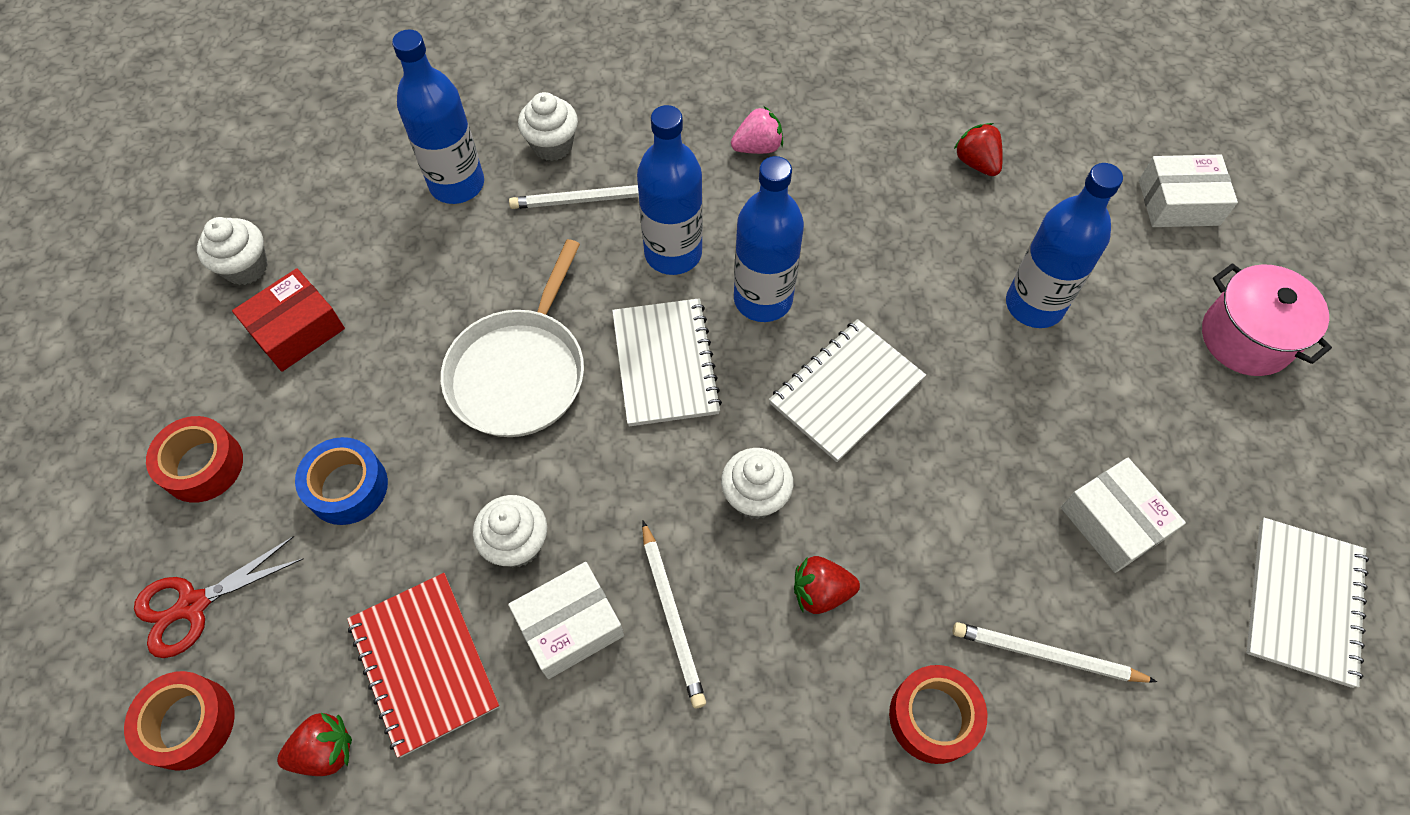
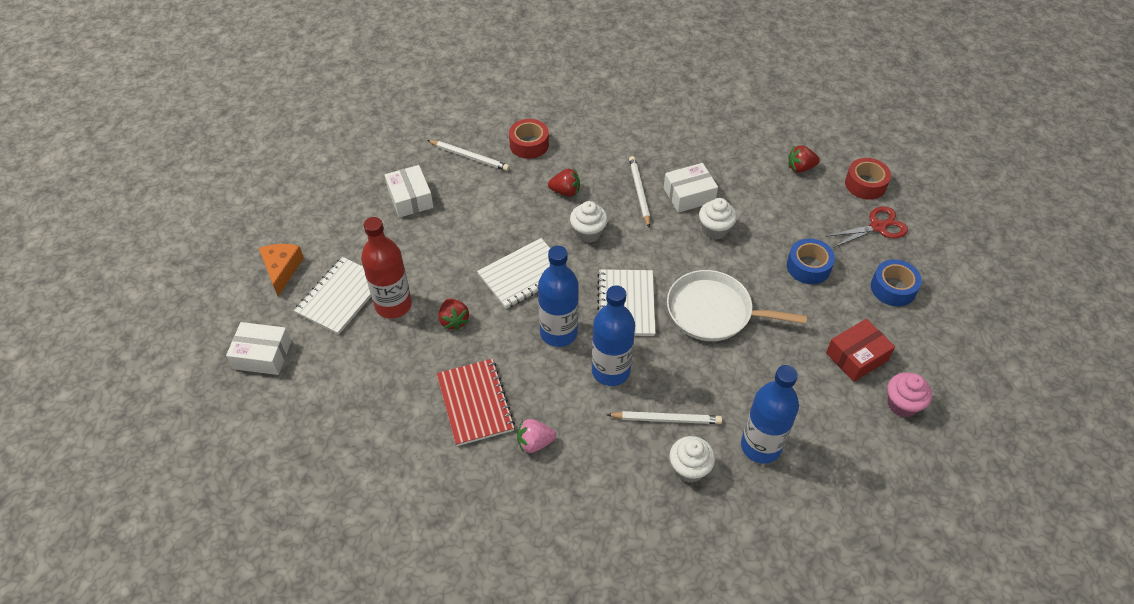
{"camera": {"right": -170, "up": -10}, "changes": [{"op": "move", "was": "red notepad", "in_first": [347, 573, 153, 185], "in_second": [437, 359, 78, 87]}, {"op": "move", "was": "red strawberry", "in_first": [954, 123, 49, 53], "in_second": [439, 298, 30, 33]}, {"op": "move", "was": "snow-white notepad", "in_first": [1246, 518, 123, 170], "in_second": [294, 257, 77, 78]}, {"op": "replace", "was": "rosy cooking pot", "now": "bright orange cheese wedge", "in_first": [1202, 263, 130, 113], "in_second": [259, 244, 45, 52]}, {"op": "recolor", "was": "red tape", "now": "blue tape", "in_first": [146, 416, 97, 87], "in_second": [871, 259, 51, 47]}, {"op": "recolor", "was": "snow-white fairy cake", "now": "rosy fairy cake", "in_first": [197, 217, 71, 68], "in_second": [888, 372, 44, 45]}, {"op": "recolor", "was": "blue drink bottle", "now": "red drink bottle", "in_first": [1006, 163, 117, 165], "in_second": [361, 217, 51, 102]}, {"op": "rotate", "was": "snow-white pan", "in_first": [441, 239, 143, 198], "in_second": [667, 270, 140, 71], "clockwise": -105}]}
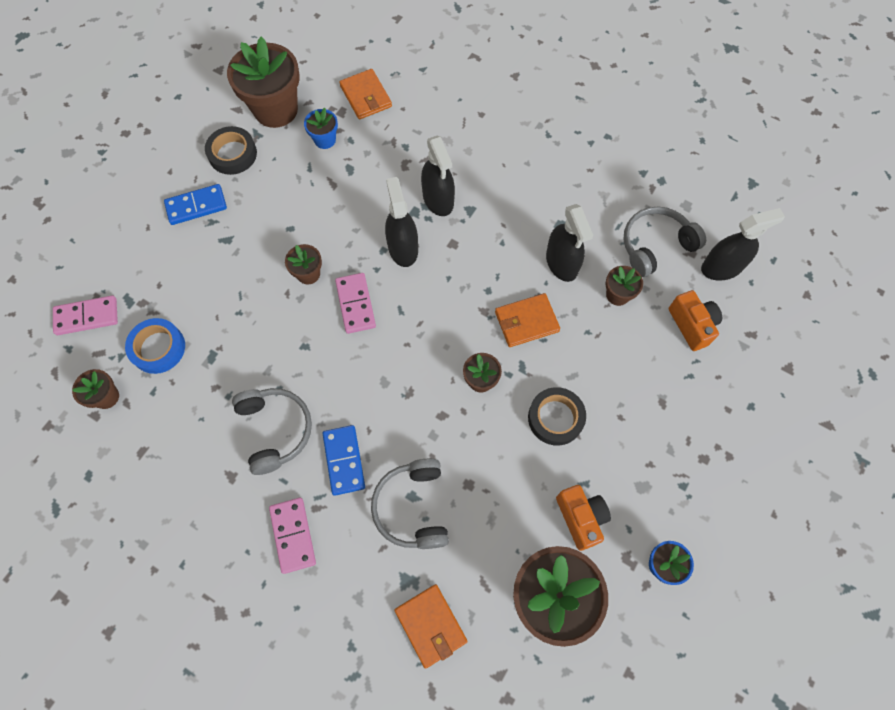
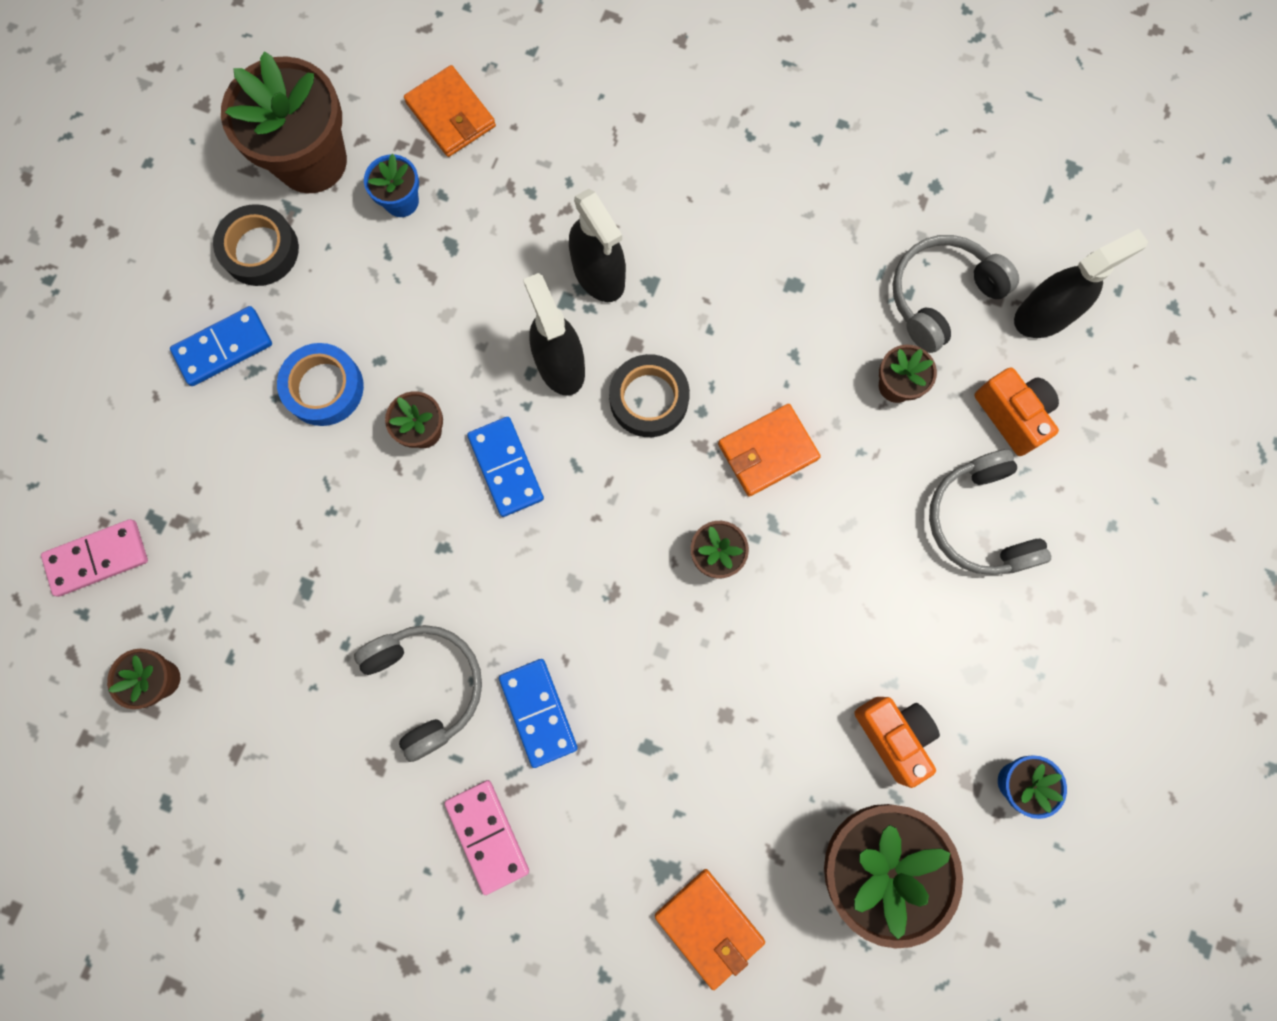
{"camera": {"right": -10, "up": 10}, "changes": [{"op": "delete", "was": "black sprayer", "in_first": [546, 204, 47, 78]}, {"op": "move", "was": "blue tape", "in_first": [125, 318, 60, 56], "in_second": [277, 343, 87, 83]}, {"op": "move", "was": "ash-grey headset", "in_first": [371, 459, 78, 90], "in_second": [929, 449, 122, 126]}, {"op": "move", "was": "black tape", "in_first": [528, 387, 58, 59], "in_second": [609, 354, 81, 83]}, {"op": "recolor", "was": "rosy domino tile", "now": "blue domino tile", "in_first": [335, 273, 41, 61], "in_second": [467, 417, 77, 100]}]}
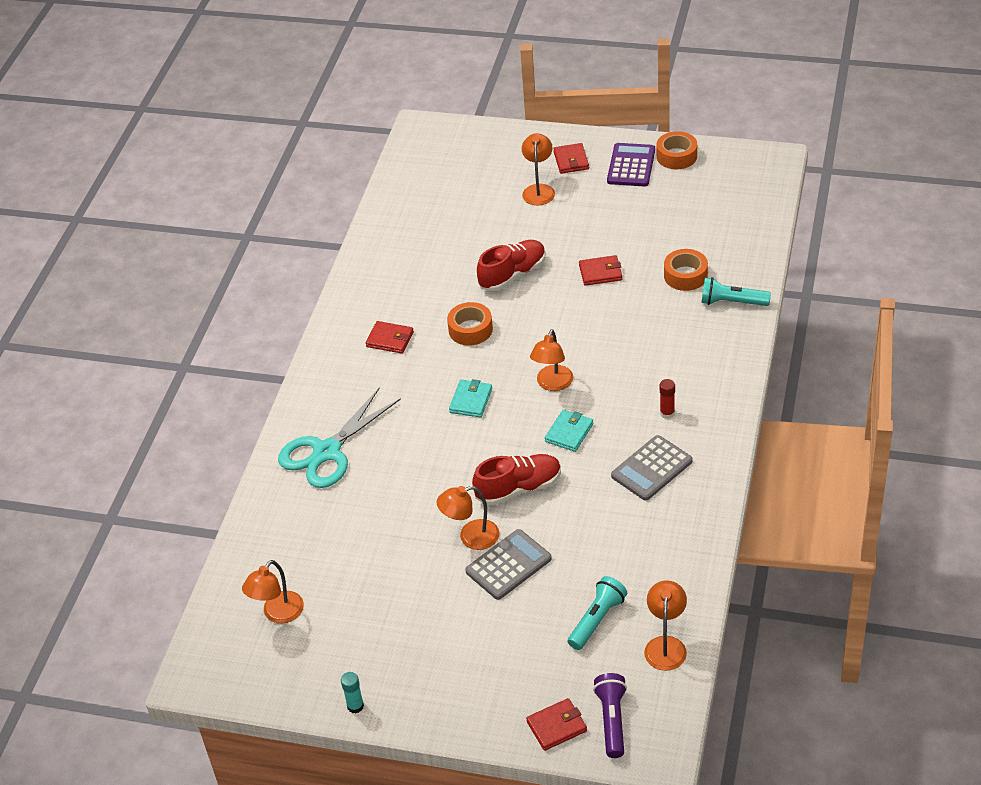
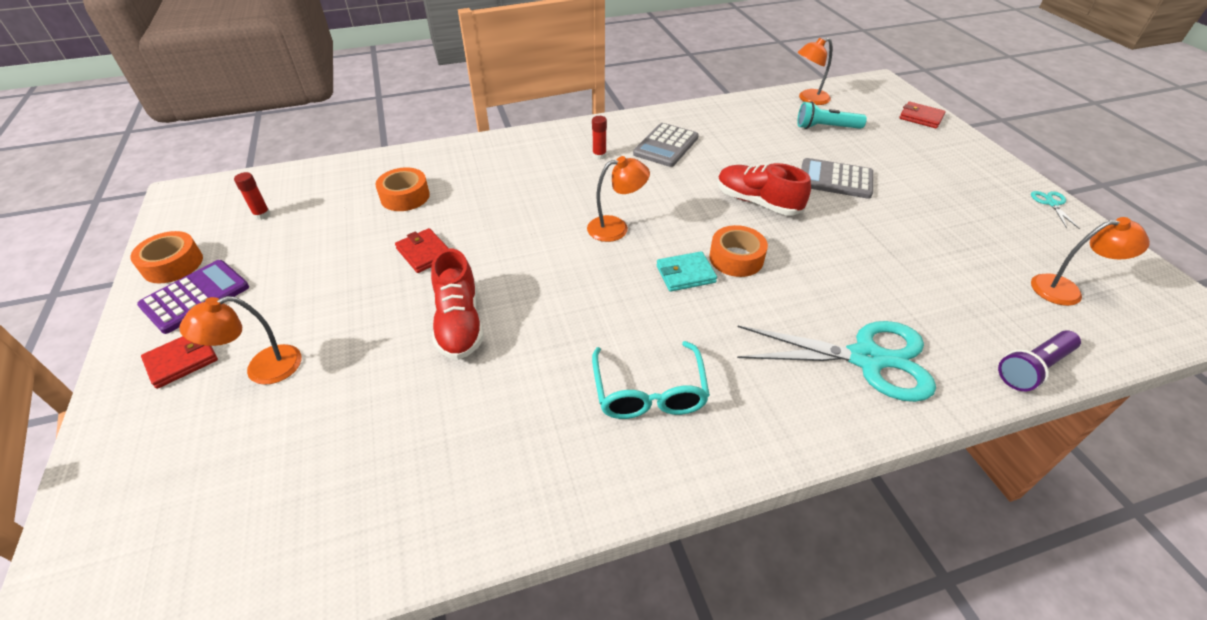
{"camera": {"right": -125, "up": 0}, "changes": [{"op": "delete", "was": "bright orange reading lamp", "in_first": [437, 486, 63, 64]}, {"op": "delete", "was": "aqua wallet", "in_first": [545, 410, 48, 42]}, {"op": "delete", "was": "aqua torch", "in_first": [701, 277, 70, 29]}, {"op": "insert", "now": "red stick of glue", "in_second": [234, 172, 36, 48]}, {"op": "move", "was": "bright orange tape", "in_first": [447, 302, 46, 44], "in_second": [709, 225, 59, 52]}, {"op": "move", "was": "royal purple torch", "in_first": [593, 673, 34, 85], "in_second": [998, 330, 83, 61]}, {"op": "replace", "was": "aqua stick of glue", "now": "aqua scissors", "in_first": [341, 672, 23, 42], "in_second": [1031, 191, 49, 38]}, {"op": "replace", "was": "red wallet", "now": "aqua spectacles", "in_first": [366, 321, 48, 33], "in_second": [592, 341, 118, 78]}, {"op": "rotate", "was": "red lace-up shoe", "in_first": [477, 240, 69, 51], "in_second": [431, 249, 53, 111], "clockwise": -120}, {"op": "rotate", "was": "royal purple adding machine", "in_first": [607, 143, 48, 44], "in_second": [137, 260, 112, 74], "clockwise": 150}, {"op": "rotate", "was": "ash-grey adding machine", "in_first": [611, 435, 82, 66], "in_second": [633, 123, 66, 44], "clockwise": 105}]}
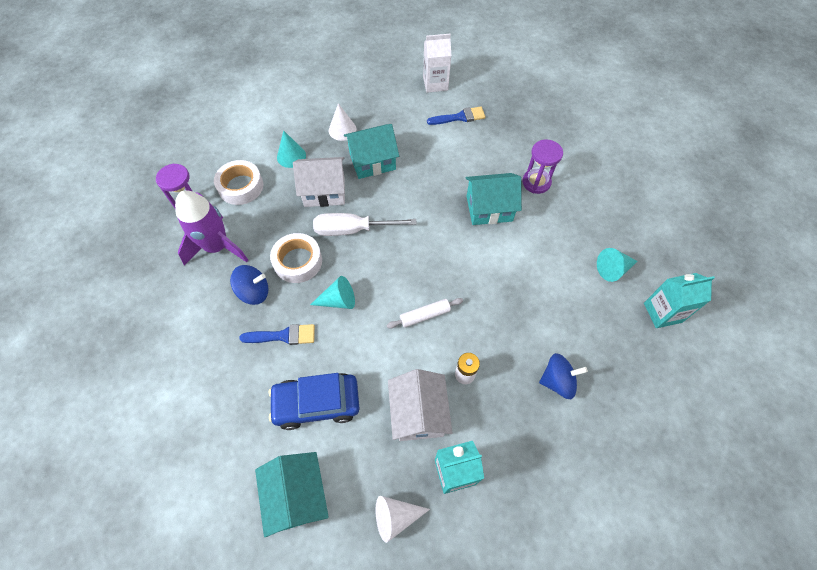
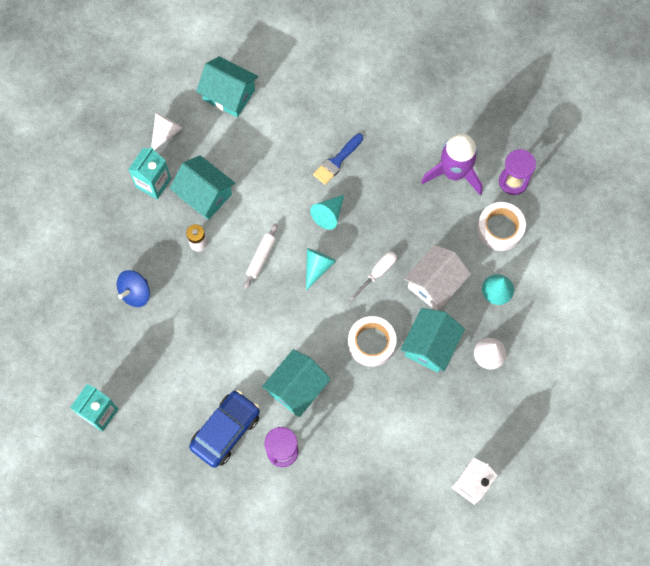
{"camera": {"right": 135, "up": 10}, "changes": [{"op": "delete", "was": "blue spinning top", "in_first": [230, 265, 38, 40]}, {"op": "delete", "was": "blue brush", "in_first": [427, 107, 59, 18]}, {"op": "move", "was": "blue automobile", "in_first": [269, 373, 91, 57], "in_second": [189, 390, 71, 78]}, {"op": "move", "was": "snow-white tape", "in_first": [270, 233, 52, 50], "in_second": [348, 316, 48, 51]}, {"op": "move", "was": "aqua cone", "in_first": [597, 248, 41, 34], "in_second": [306, 248, 30, 42]}, {"op": "recolor", "was": "snow-white toy house", "now": "aqua toy house", "in_first": [388, 369, 64, 72], "in_second": [170, 155, 65, 65]}, {"op": "resize", "was": "snow-white flat screwdriver", "in_first": [313, 213, 104, 23], "in_second": [350, 252, 47, 49], "ratio": 0.63}]}
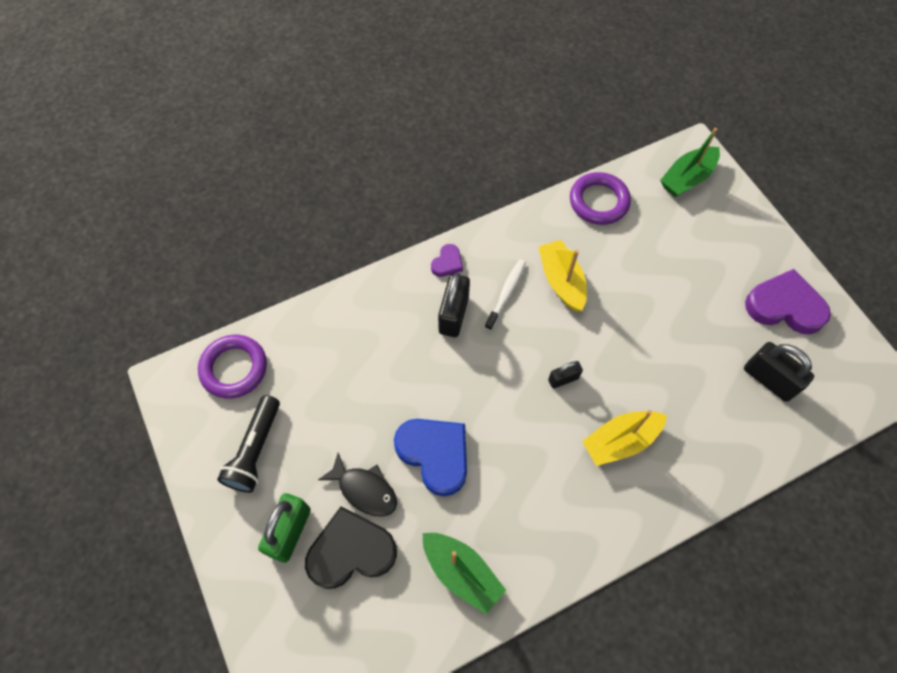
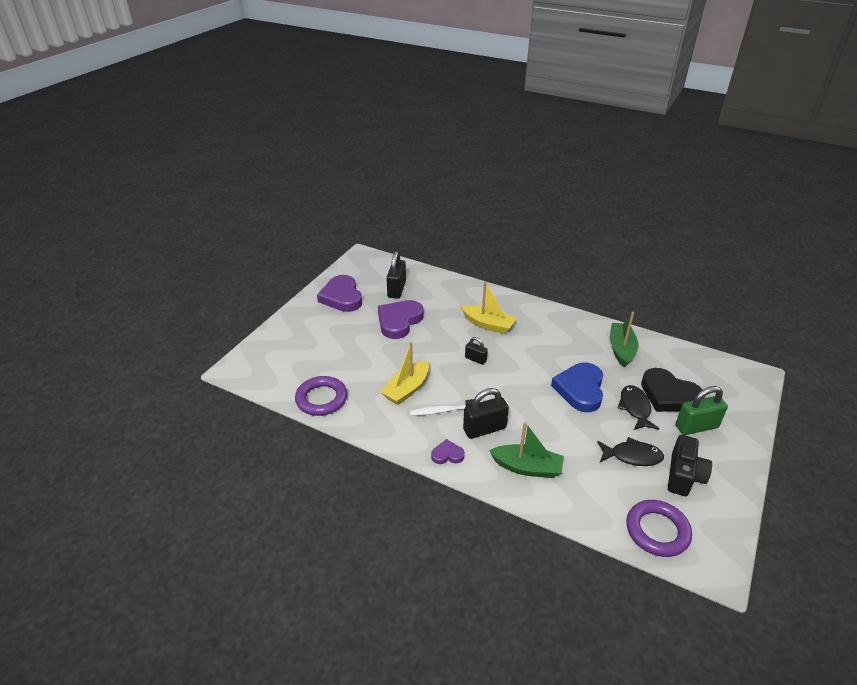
{"camera": {"right": -125, "up": -25}, "changes": [{"op": "insert", "now": "royal purple heart", "in_second": [378, 300, 46, 39]}, {"op": "insert", "now": "black fish", "in_second": [597, 437, 67, 29]}, {"op": "move", "was": "green sailboat", "in_first": [660, 128, 60, 69], "in_second": [489, 422, 75, 56]}, {"op": "replace", "was": "black torch", "now": "black photo camera", "in_first": [217, 395, 63, 98], "in_second": [668, 435, 44, 61]}]}
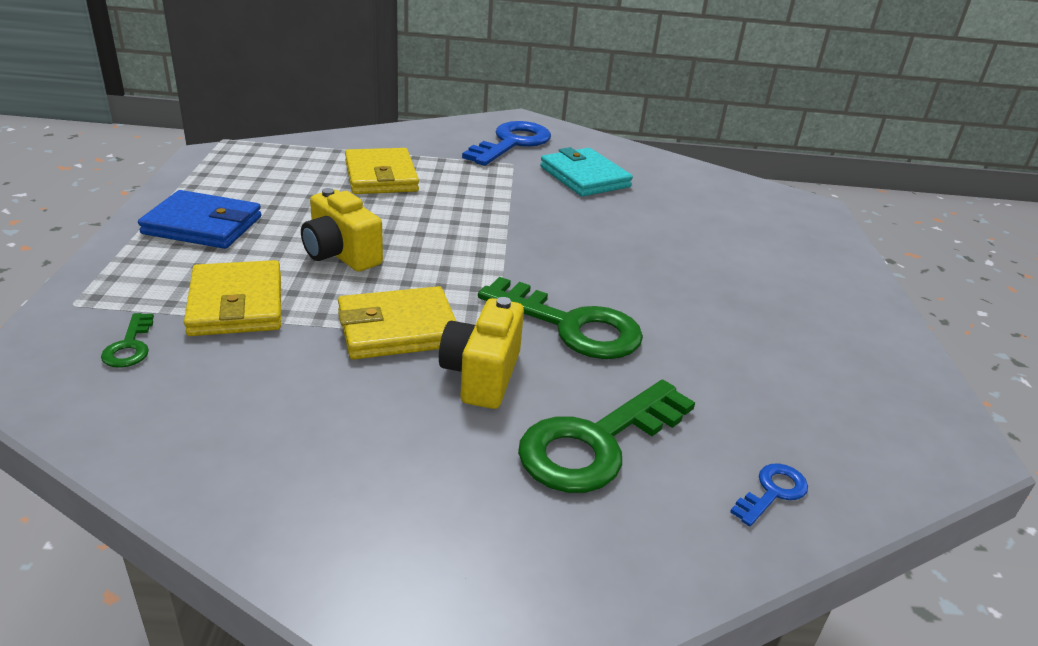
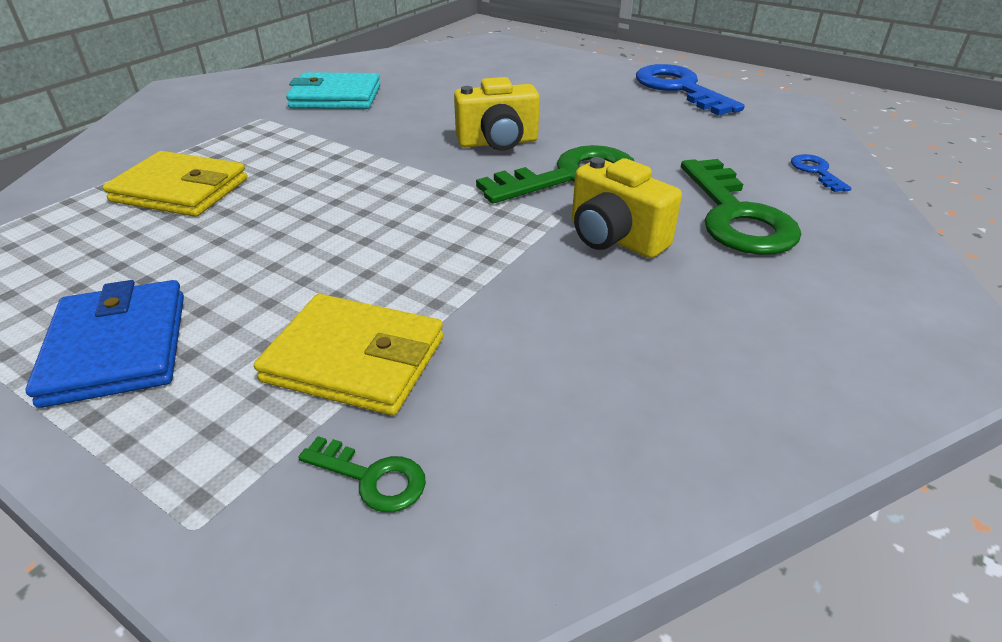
{"camera": {"right": -55, "up": 5}, "changes": [{"op": "delete", "was": "golden wallet", "in_first": [338, 286, 118, 73]}, {"op": "move", "was": "golden photo camera", "in_first": [301, 188, 82, 84], "in_second": [454, 77, 86, 74]}, {"op": "move", "was": "blue key", "in_first": [462, 121, 89, 45], "in_second": [636, 64, 109, 52]}, {"op": "rotate", "was": "blue wallet", "in_first": [138, 190, 124, 59], "in_second": [25, 280, 159, 128], "clockwise": -60}]}
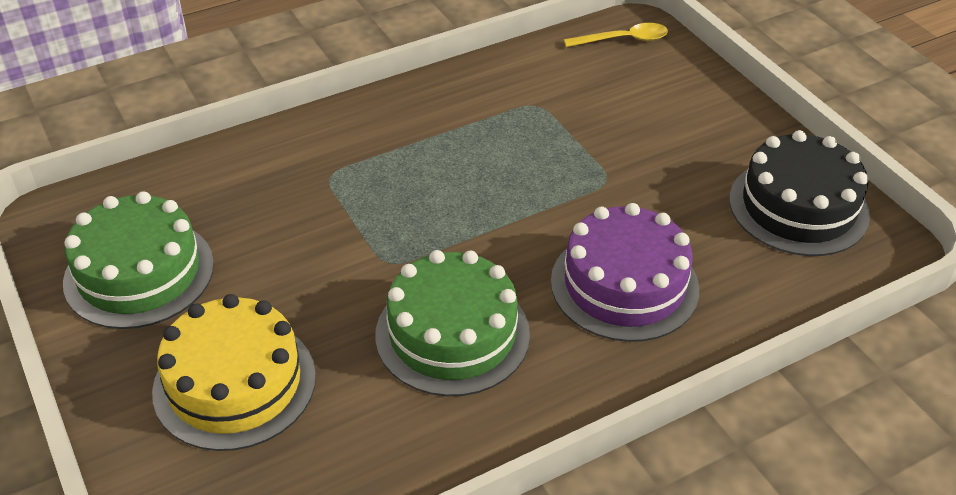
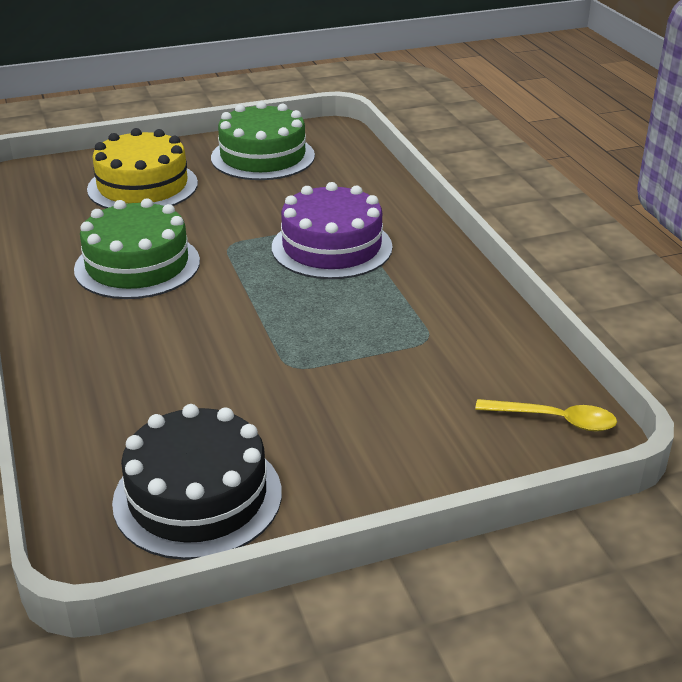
{"camera": {"right": 100, "up": -10}, "changes": [{"op": "move", "was": "royal purple layer cake", "in_first": [551, 203, 148, 139], "in_second": [272, 182, 121, 97]}, {"op": "rotate", "was": "golden spoon", "in_first": [564, 23, 104, 24], "in_second": [475, 399, 142, 32], "clockwise": -75}]}
